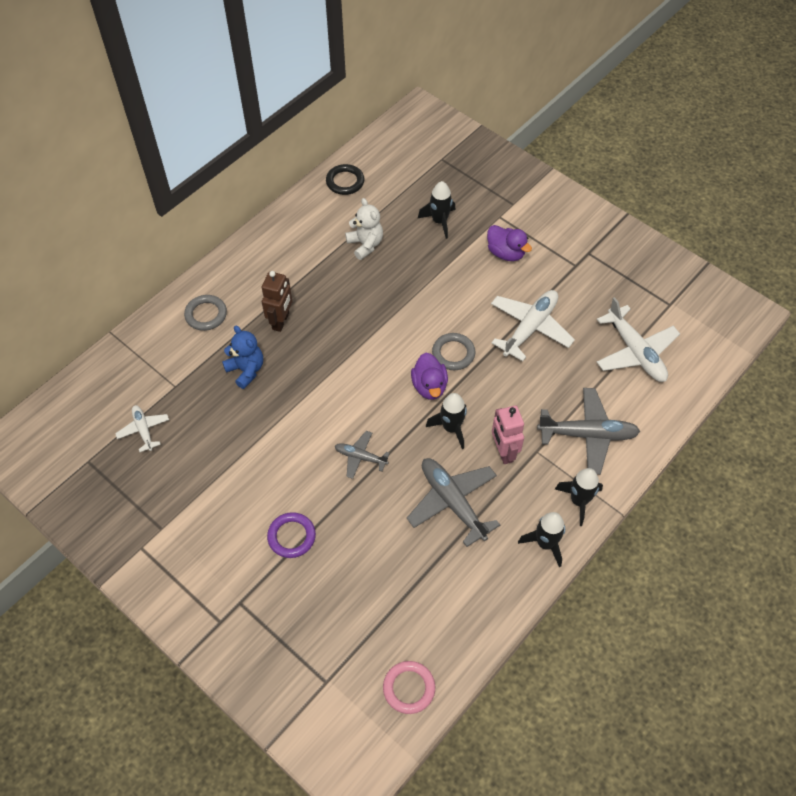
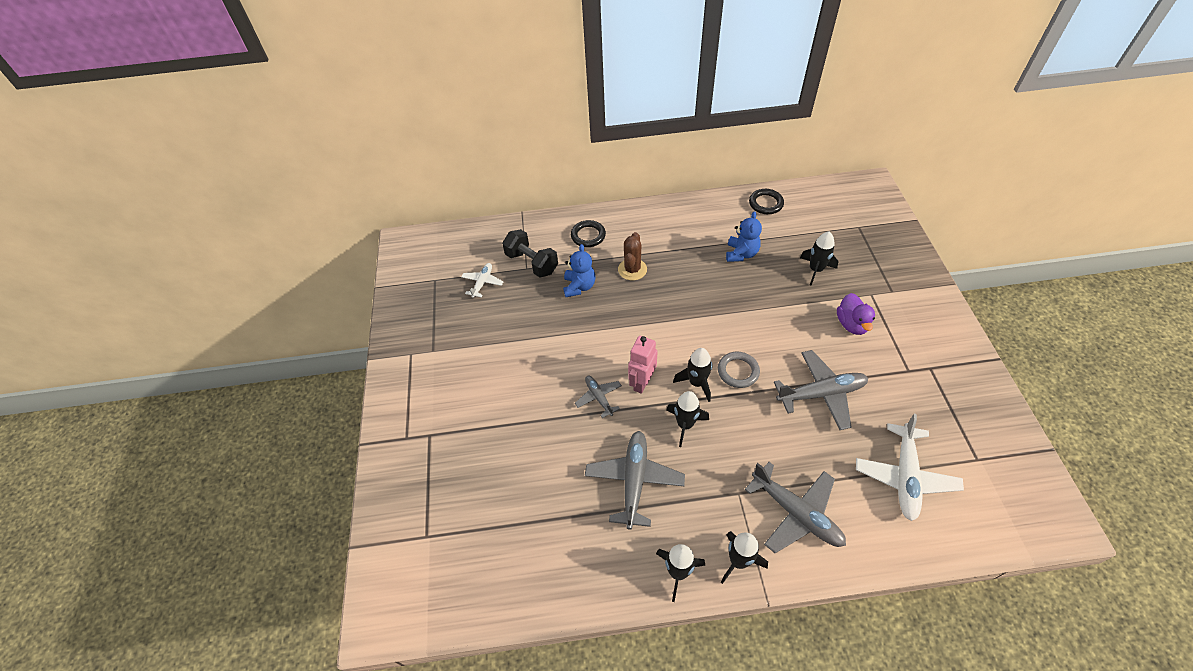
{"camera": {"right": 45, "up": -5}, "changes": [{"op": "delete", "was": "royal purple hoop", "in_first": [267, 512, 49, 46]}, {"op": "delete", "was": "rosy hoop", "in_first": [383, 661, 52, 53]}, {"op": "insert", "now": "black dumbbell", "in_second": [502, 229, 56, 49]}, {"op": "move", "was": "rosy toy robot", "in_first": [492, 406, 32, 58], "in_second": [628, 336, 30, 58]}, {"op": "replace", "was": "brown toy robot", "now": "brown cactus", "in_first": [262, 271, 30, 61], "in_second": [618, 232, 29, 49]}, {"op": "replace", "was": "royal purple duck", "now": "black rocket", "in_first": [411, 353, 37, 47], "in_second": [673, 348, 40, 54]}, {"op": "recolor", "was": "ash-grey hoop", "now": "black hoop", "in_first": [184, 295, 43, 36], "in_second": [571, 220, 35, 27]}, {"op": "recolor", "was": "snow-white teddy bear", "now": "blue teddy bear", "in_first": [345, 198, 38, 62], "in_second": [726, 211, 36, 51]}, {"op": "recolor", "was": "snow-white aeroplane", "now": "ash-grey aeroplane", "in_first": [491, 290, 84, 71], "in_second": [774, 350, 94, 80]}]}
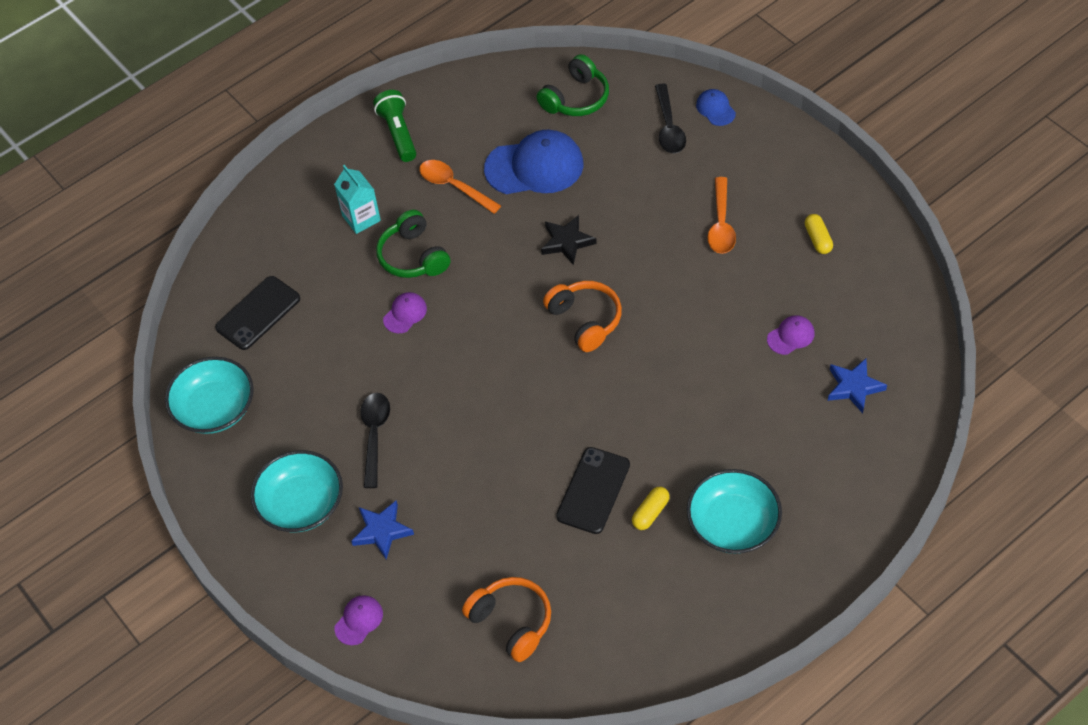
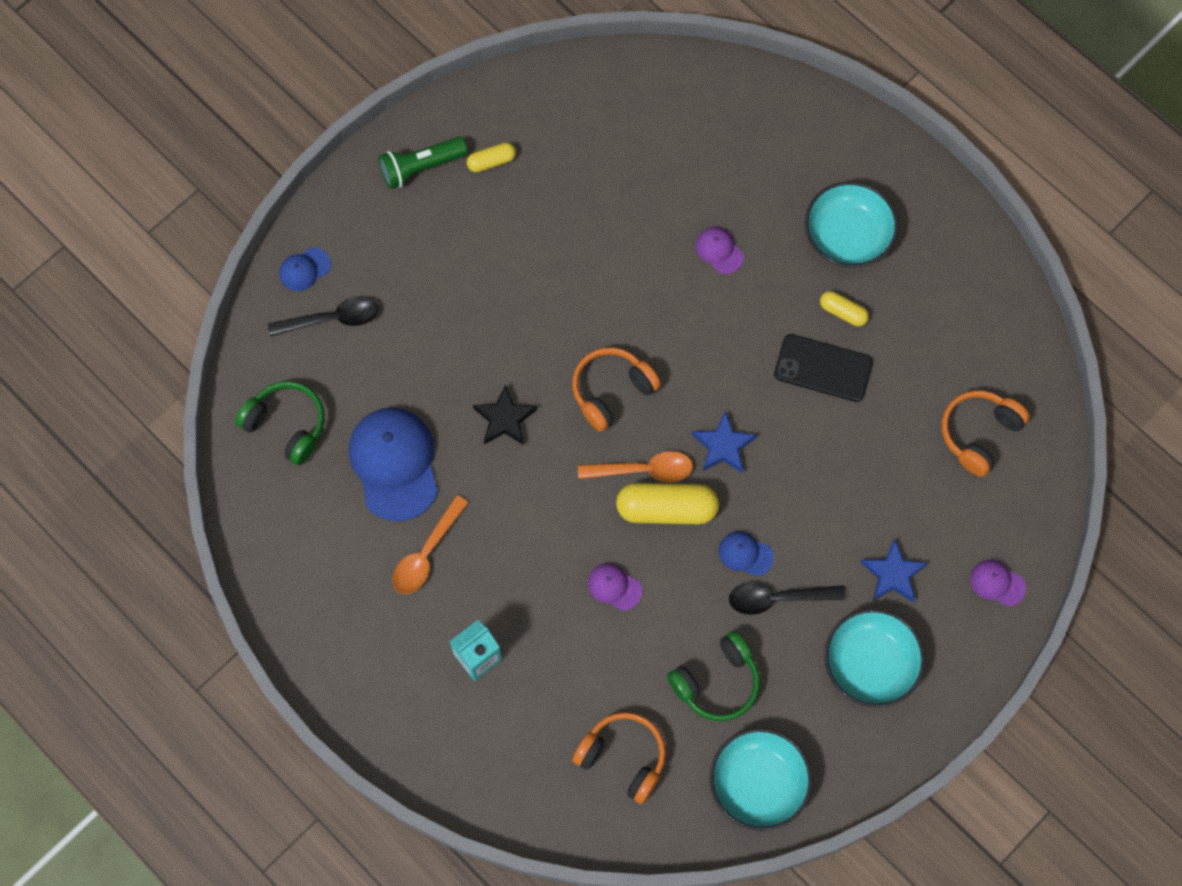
{"camera": {"right": -100, "up": 15}, "changes": [{"op": "insert", "now": "golden pill", "in_second": [616, 483, 103, 41]}, {"op": "insert", "now": "blue baseball cap", "in_second": [719, 531, 55, 46]}, {"op": "move", "was": "green torch", "in_first": [373, 90, 43, 72], "in_second": [379, 137, 89, 52]}, {"op": "move", "was": "green headset", "in_first": [376, 210, 74, 68], "in_second": [667, 631, 93, 90]}, {"op": "move", "was": "bright orange spoon", "in_first": [708, 177, 28, 77], "in_second": [578, 451, 115, 31]}, {"op": "move", "was": "royal purple baseball cap", "in_first": [767, 315, 48, 40], "in_second": [696, 227, 48, 47]}, {"op": "move", "was": "blue five-pointed star", "in_first": [828, 359, 59, 54], "in_second": [692, 411, 65, 62]}, {"op": "replace", "was": "black mobile phone", "now": "bright orange headset", "in_first": [215, 276, 85, 74], "in_second": [572, 712, 94, 92]}]}
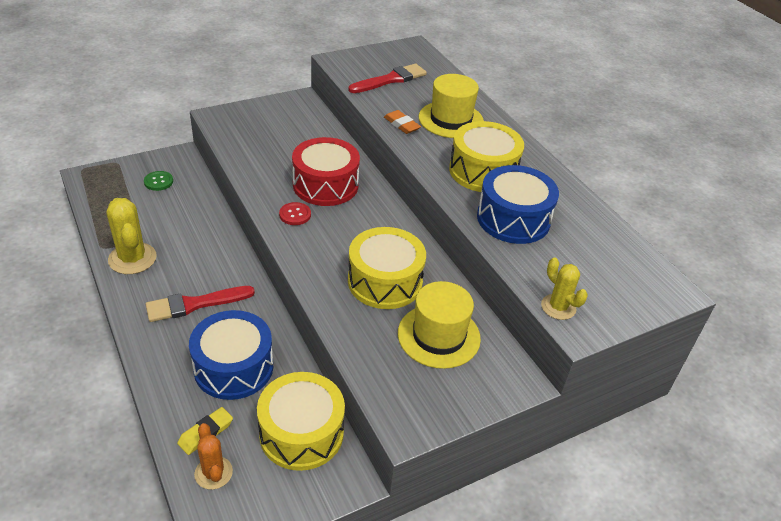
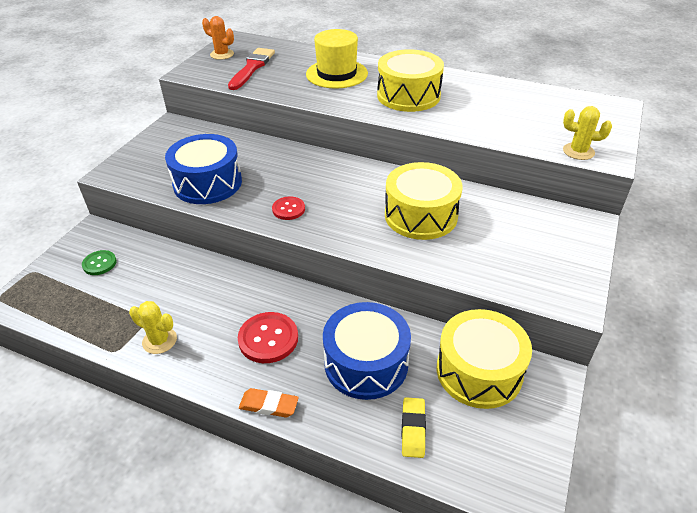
{"camera": {"right": -35, "up": 0}, "changes": [{"op": "delete", "was": "red toy drum", "in_first": [292, 137, 68, 69]}, {"op": "delete", "was": "golden hat", "in_first": [398, 281, 83, 88]}, {"op": "move", "was": "bright orange cactus", "in_first": [194, 423, 39, 67], "in_second": [202, 16, 32, 44]}, {"op": "move", "was": "bright orange pencil eraser", "in_first": [384, 110, 37, 24], "in_second": [239, 388, 60, 30]}, {"op": "move", "was": "blue toy drum", "in_first": [477, 165, 82, 79], "in_second": [165, 134, 77, 70]}, {"op": "replace", "was": "red brush", "now": "red shirt button", "in_first": [146, 286, 109, 36], "in_second": [238, 312, 60, 51]}, {"op": "resize", "was": "golden cactus", "in_first": [107, 198, 50, 76], "in_second": [129, 301, 48, 53], "ratio": 0.63}]}
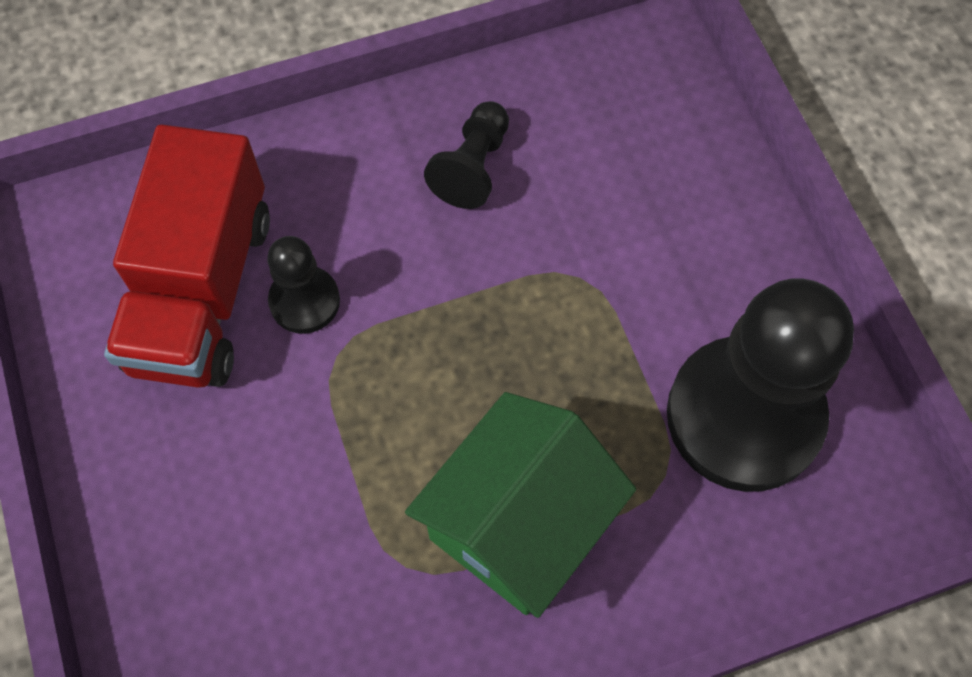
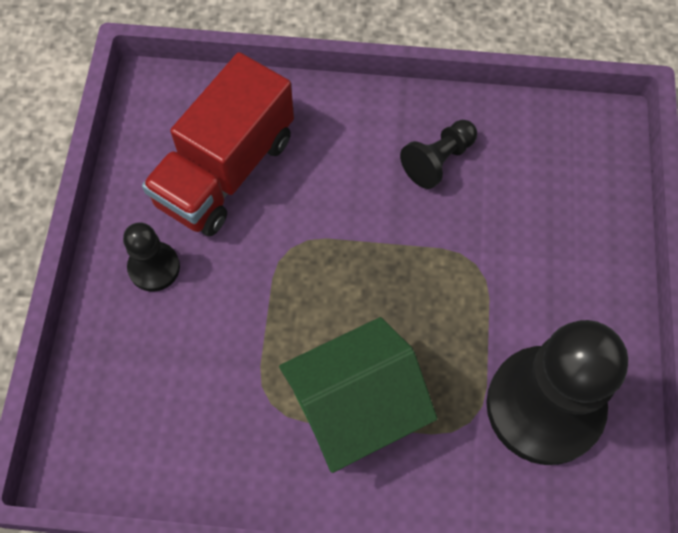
{"camera": {"right": 25, "up": 0}, "changes": [{"op": "move", "was": "black game pawn", "in_first": [267, 236, 73, 98], "in_second": [123, 222, 57, 70]}]}
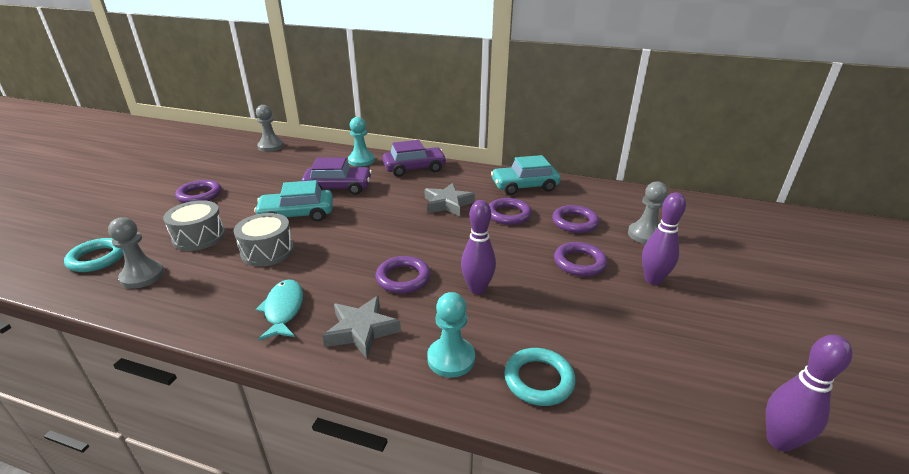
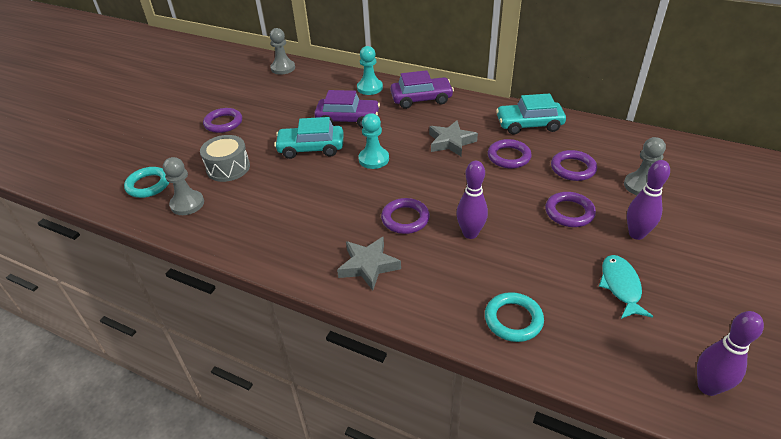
{"camera": {"right": 10, "up": 10}, "changes": [{"op": "delete", "was": "ash-grey toy drum", "in_first": [234, 213, 60, 54]}, {"op": "move", "was": "aqua fish", "in_first": [255, 279, 48, 61], "in_second": [599, 255, 55, 64]}, {"op": "move", "was": "aqua game pawn", "in_first": [427, 292, 48, 86], "in_second": [358, 113, 31, 56]}]}
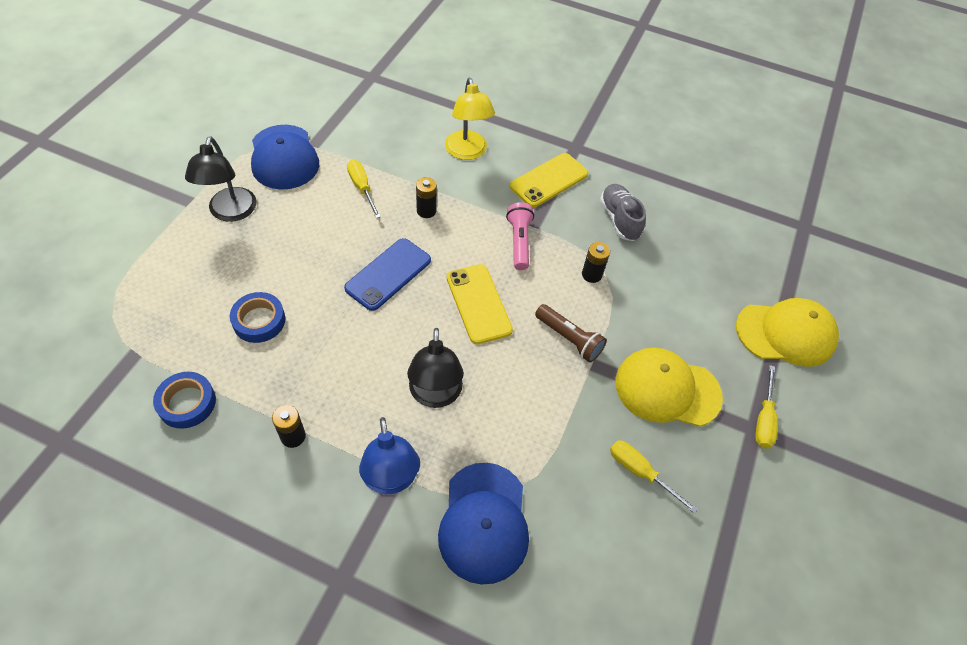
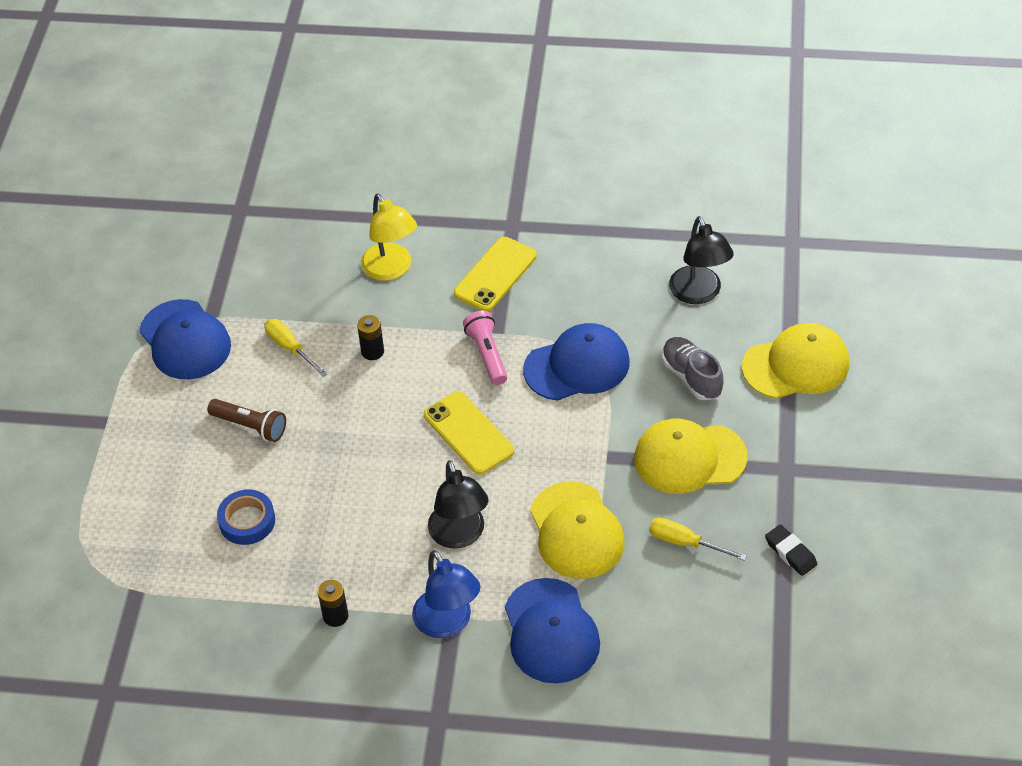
{"camera": {"right": -10, "up": -5}, "changes": [{"op": "delete", "was": "blue tape", "in_first": [153, 372, 63, 57]}, {"op": "delete", "was": "blue mobile phone", "in_first": [344, 238, 87, 73]}, {"op": "delete", "was": "golden flat screwdriver", "in_first": [755, 365, 23, 84]}, {"op": "insert", "now": "golden baseball cap", "in_second": [530, 482, 95, 97]}, {"op": "insert", "now": "black pencil eraser", "in_second": [765, 524, 52, 52]}, {"op": "move", "was": "black reading lamp", "in_first": [185, 136, 72, 86], "in_second": [669, 216, 65, 88]}, {"op": "move", "was": "brown torch", "in_first": [535, 304, 72, 59], "in_second": [207, 399, 79, 43]}, {"op": "move", "was": "ash-grey lace-up shoe", "in_first": [600, 184, 46, 57], "in_second": [662, 337, 62, 63]}, {"op": "replace", "was": "black AA battery", "now": "blue baseball cap", "in_first": [582, 242, 28, 41], "in_second": [523, 323, 107, 78]}]}
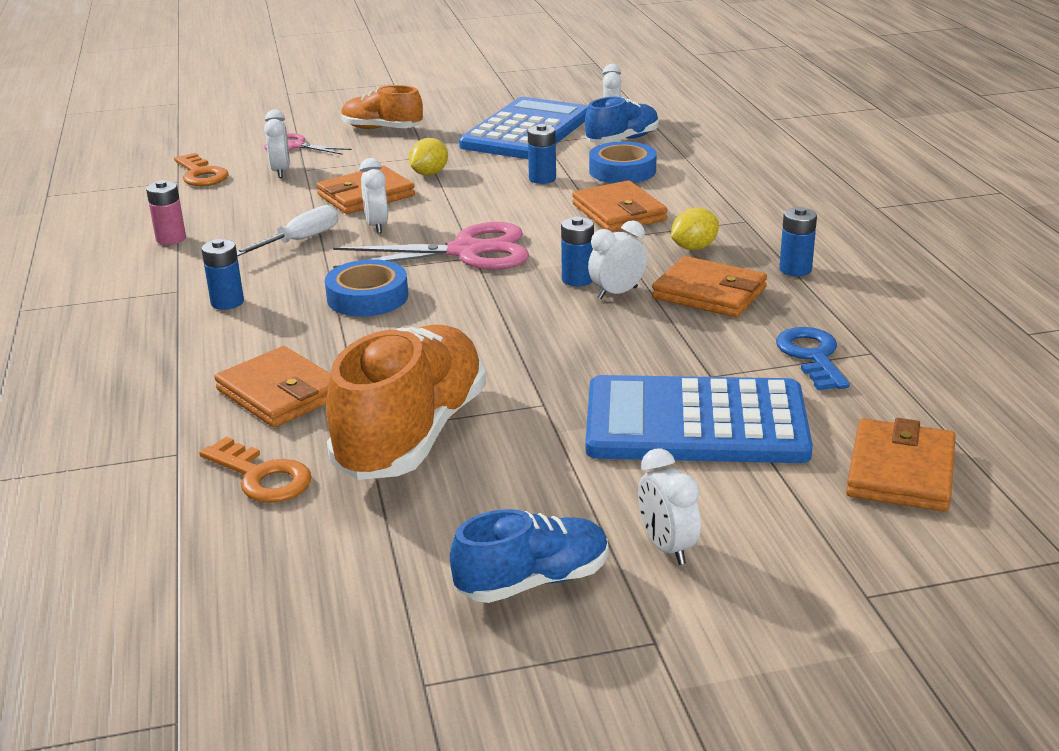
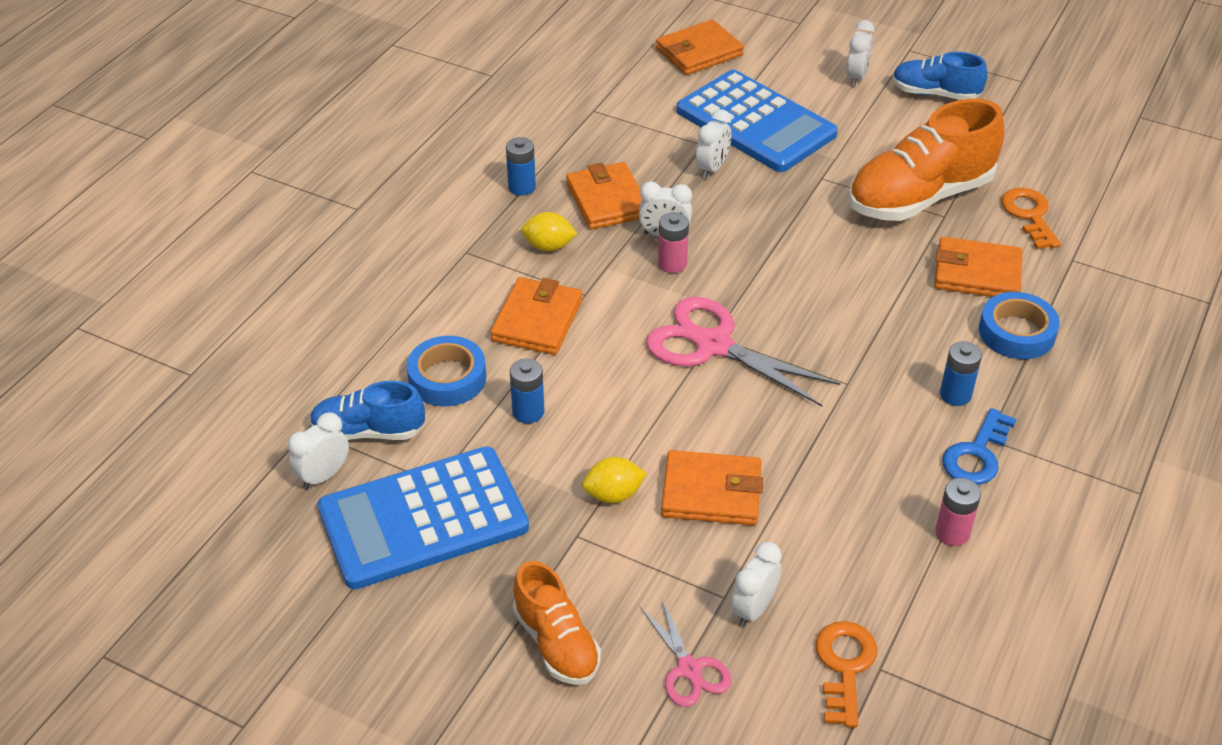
{"camera": {"right": -140, "up": 15}, "changes": [{"op": "delete", "was": "snow-white flat screwdriver", "in_first": [237, 205, 101, 51]}, {"op": "move", "was": "blue tape", "in_first": [325, 259, 83, 58], "in_second": [979, 292, 81, 67]}, {"op": "move", "was": "snow-white alarm clock", "in_first": [360, 158, 28, 75], "in_second": [696, 109, 35, 69]}, {"op": "move", "was": "blue key", "in_first": [776, 327, 74, 63], "in_second": [943, 408, 73, 77]}, {"op": "recolor", "was": "blue AA battery", "now": "rosy AA battery", "in_first": [561, 217, 33, 69], "in_second": [658, 212, 31, 61]}, {"op": "rotate", "was": "bright orange wallet", "in_first": [214, 346, 116, 81], "in_second": [934, 237, 89, 60], "clockwise": -75}]}
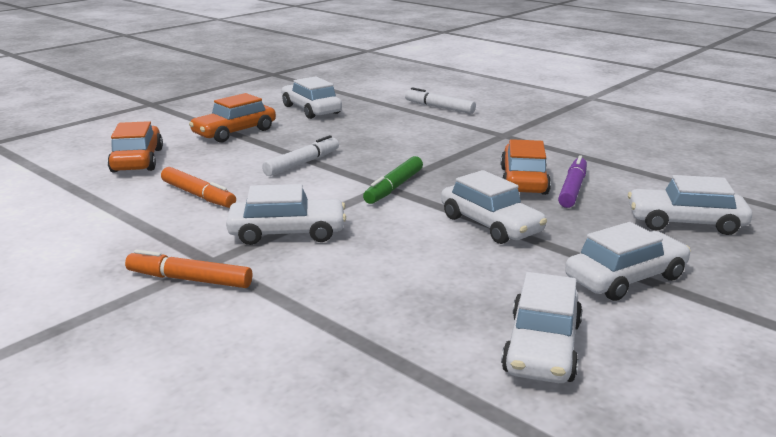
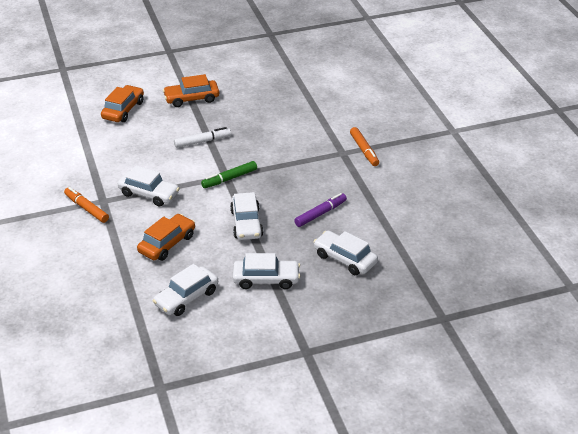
{"camera": {"right": 30, "up": 15}, "changes": [{"op": "delete", "was": "snow-white automobile", "in_first": [282, 76, 60, 43]}, {"op": "delete", "was": "snow-white marker pen", "in_first": [405, 87, 71, 27]}, {"op": "move", "was": "bright orange marker pen", "in_first": [161, 167, 75, 41], "in_second": [350, 127, 29, 39]}, {"op": "move", "was": "bright orange automobile", "in_first": [501, 139, 50, 56], "in_second": [137, 214, 58, 47]}]}
